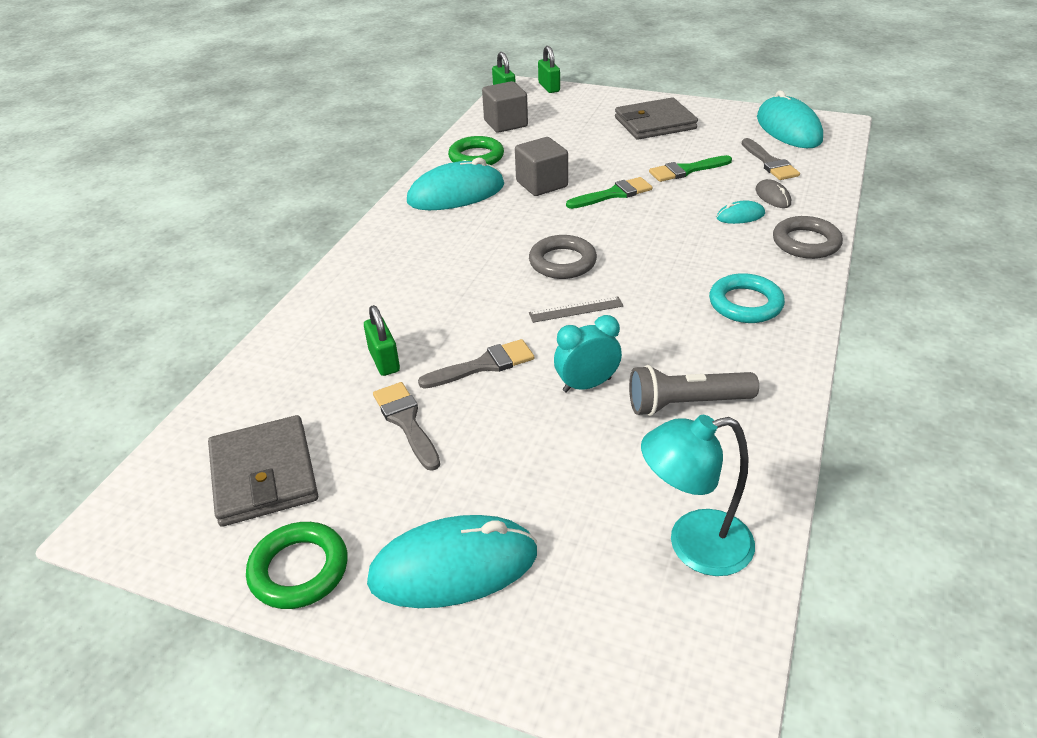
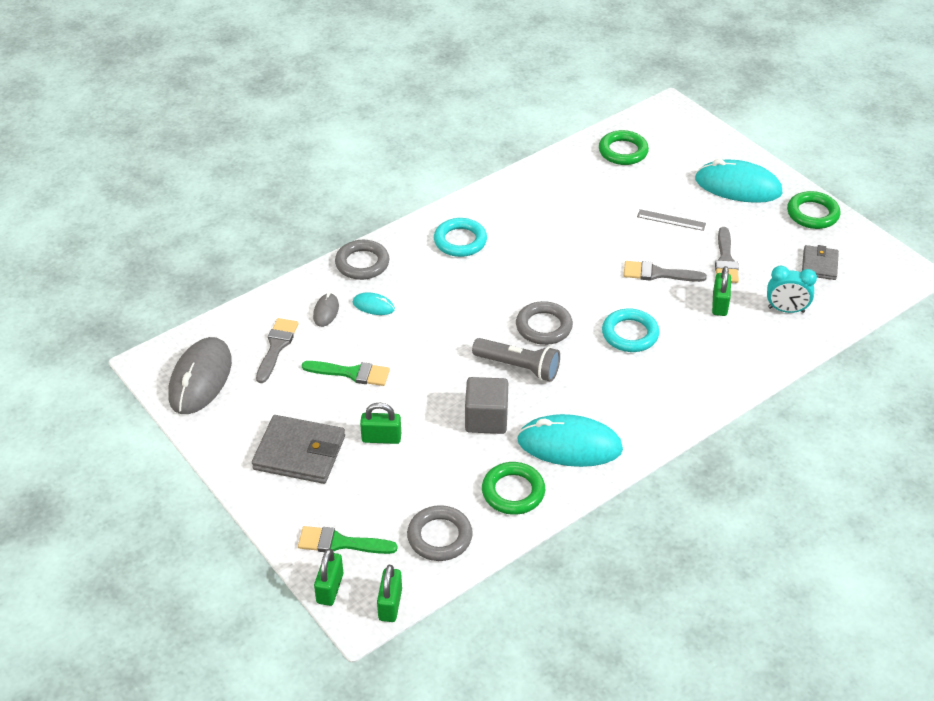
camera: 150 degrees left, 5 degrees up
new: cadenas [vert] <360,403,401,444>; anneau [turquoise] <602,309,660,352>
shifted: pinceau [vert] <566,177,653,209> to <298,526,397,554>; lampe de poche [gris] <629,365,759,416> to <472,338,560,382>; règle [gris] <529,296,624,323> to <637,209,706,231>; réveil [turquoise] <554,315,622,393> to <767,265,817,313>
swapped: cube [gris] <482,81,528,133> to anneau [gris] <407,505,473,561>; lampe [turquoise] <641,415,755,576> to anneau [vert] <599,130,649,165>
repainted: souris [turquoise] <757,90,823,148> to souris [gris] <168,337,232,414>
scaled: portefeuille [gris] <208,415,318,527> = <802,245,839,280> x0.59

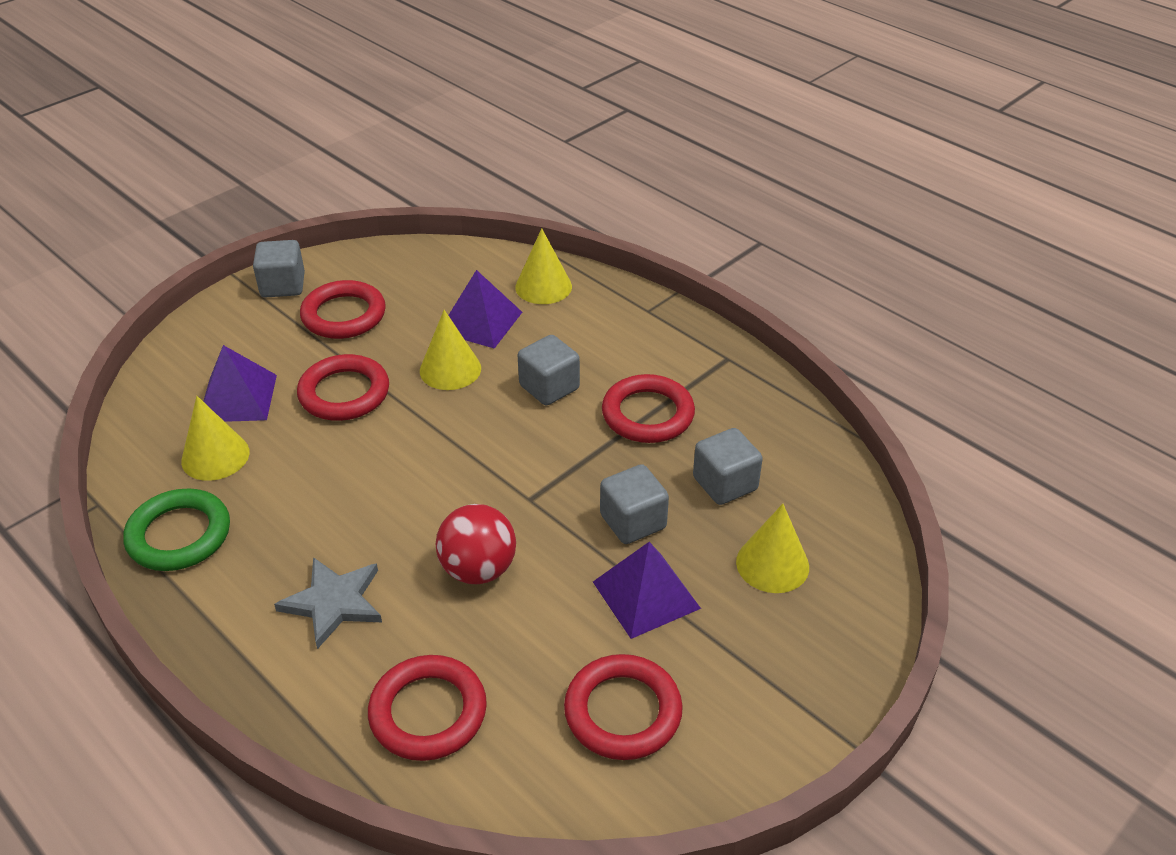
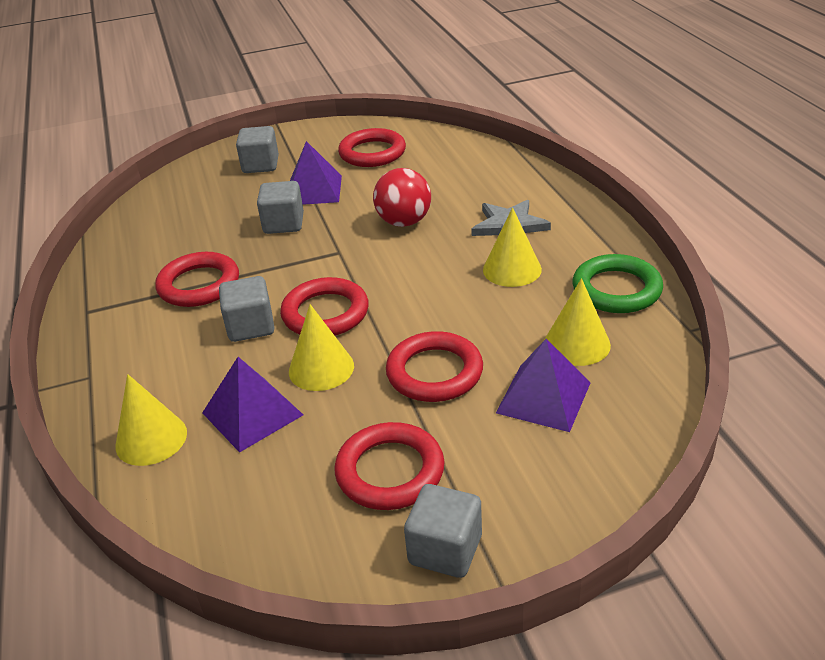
camera: 150 degrees left, 5 degrees down
shifted: cube [gris] <693,428,763,505> to <236,126,279,173>; anneau [rouge] <368,655,487,761> to <280,277,369,336>; cône [jaune] <736,504,809,593> to <483,207,542,287>

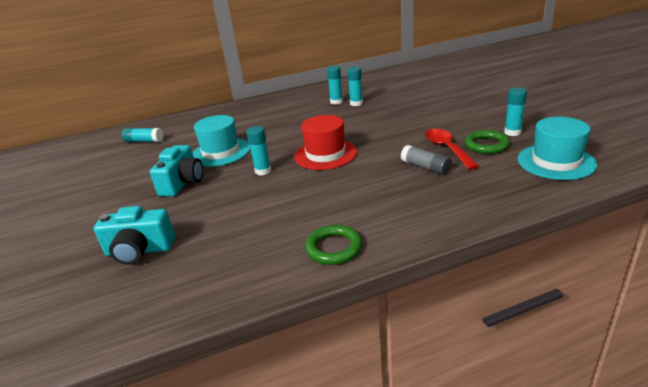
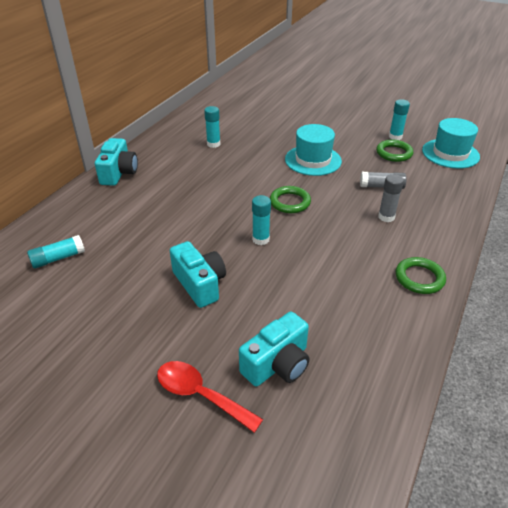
camera: 45 degrees left, 10 degrees up
gone: bâton de colle [turquoise] <347,67,363,106>
new: appareil photo [turquoise] <95,138,138,186>; bâton de colle [gris] <378,174,404,222>
shifted: cuillère [rouge] <425,129,479,170> to <157,361,263,433>; chapeau [turquoise] <193,115,251,167> to <285,124,342,176>
swapped: chapeau [rouge] <294,115,357,170> to anneau [vert] <270,186,311,213>

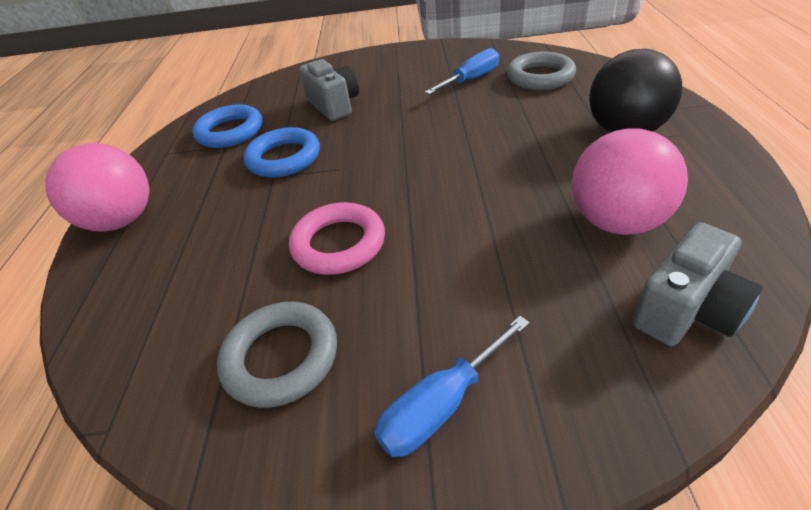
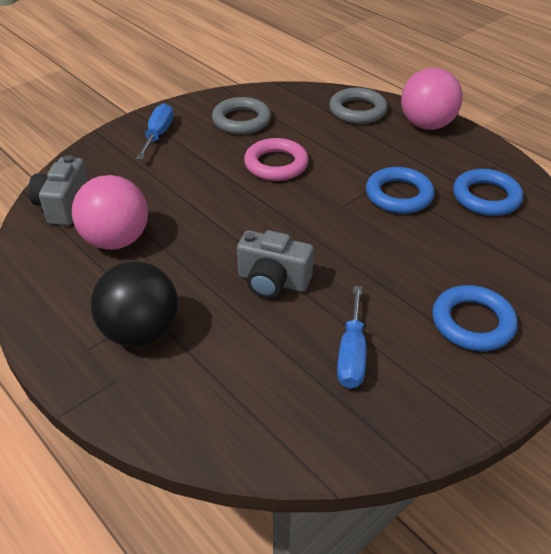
camera: 135 degrees right, 0 degrees up
new: anneau [bleu] <432,285,518,351>
shifted: appareil photo [gris] <299,59,359,121> to <237,230,314,298>; anneau [gris] <507,51,576,90> to <329,88,388,124>

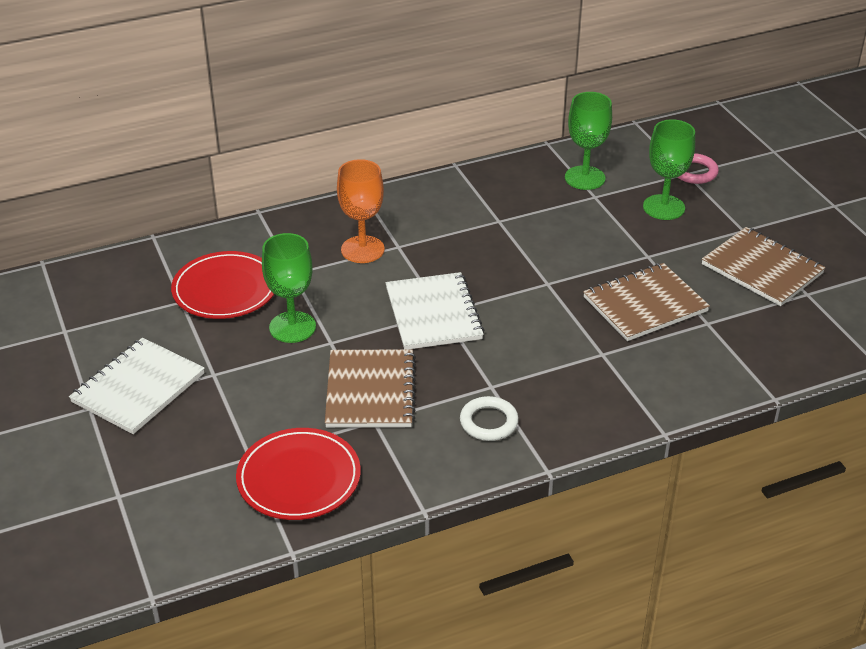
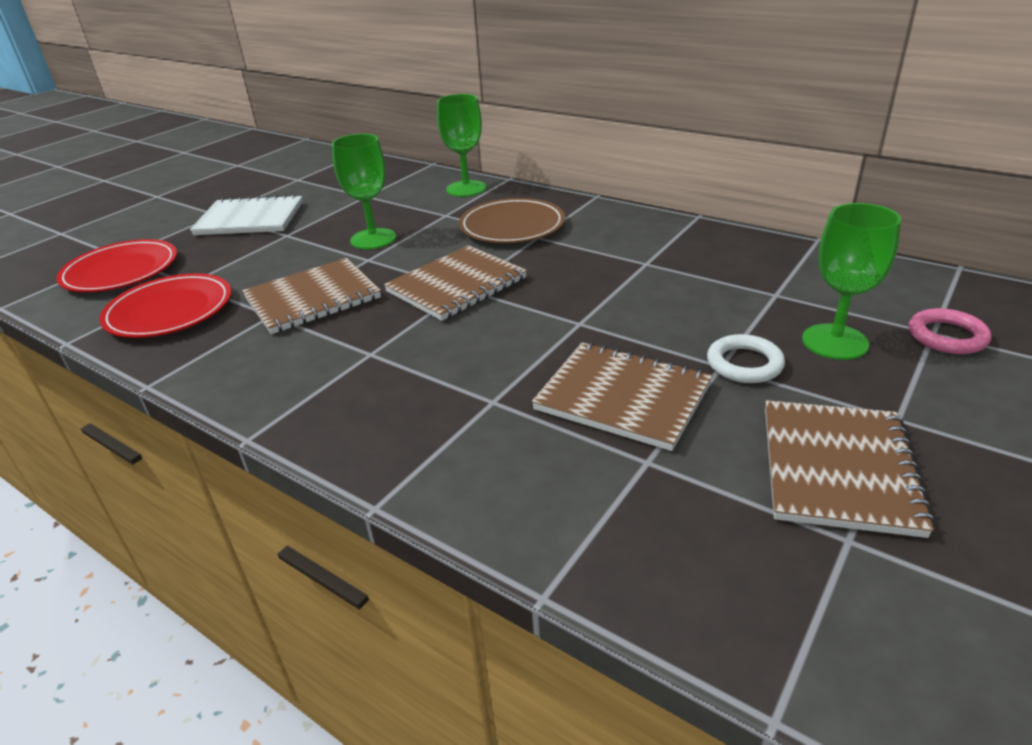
camera: 60 degrees right, 5 degrees down
shifted: assiette [rouge] <171,251,274,319> to <56,239,177,292>; verre à pied [vert] <565,92,612,190> to <437,94,486,197>; anneau [blanc] <460,396,519,441> to <707,334,785,383>
swapped: verre à pied [orange] <337,159,384,263> to assiette [marron] <459,198,565,243>
repainted: carnet [blanc] <385,272,484,350> to carnet [marron] <384,245,527,321>

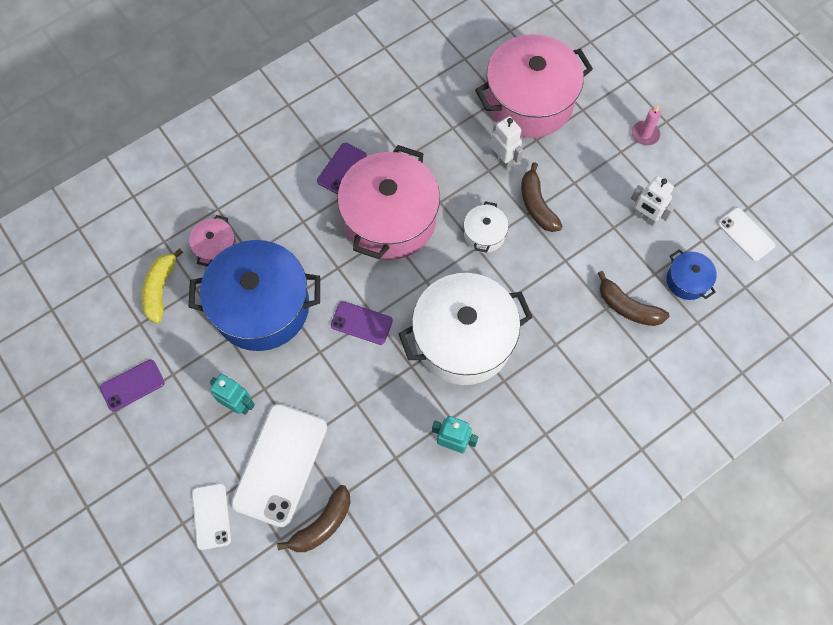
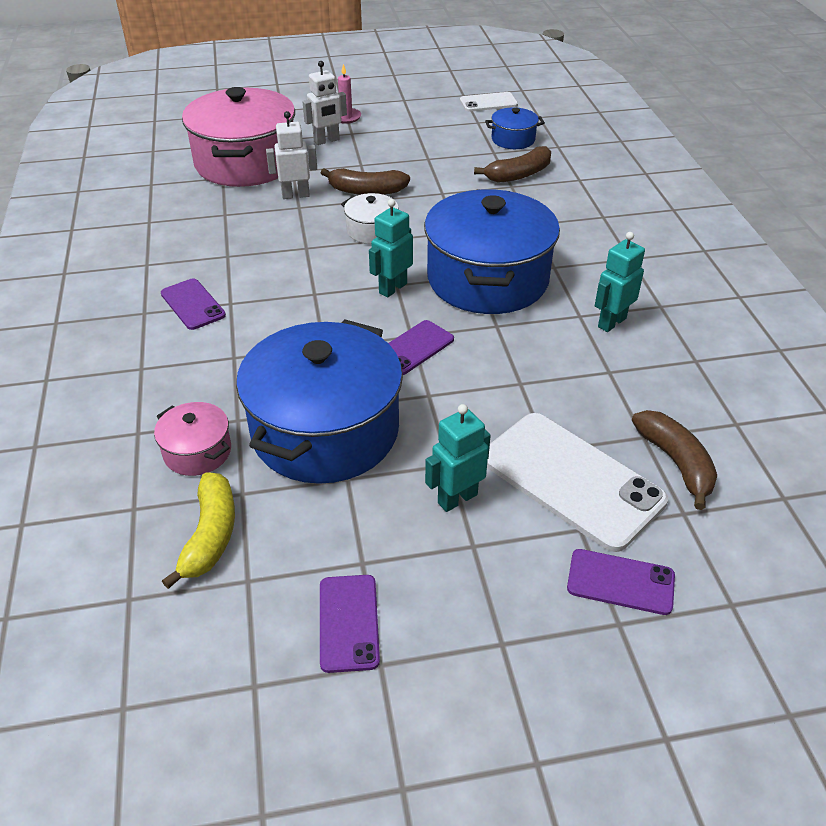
camera: 65 degrees left, 25 degrees down
gone: marmite [rose] <337,145,440,260>
new: robot [turquoise] <369,199,413,298>
shifted: robot [blanc] <631,176,675,226> to <303,61,347,145>
repainted: marmite [blanc] <399,273,533,385> to marmite [bleu] <424,189,560,314>; téléphone [blanc] <192,483,231,550> to téléphone [violet] <567,549,675,615>
rotated: banane [jaune] <141,248,183,324> = <162,473,235,589> 120 degrees counterclockwise

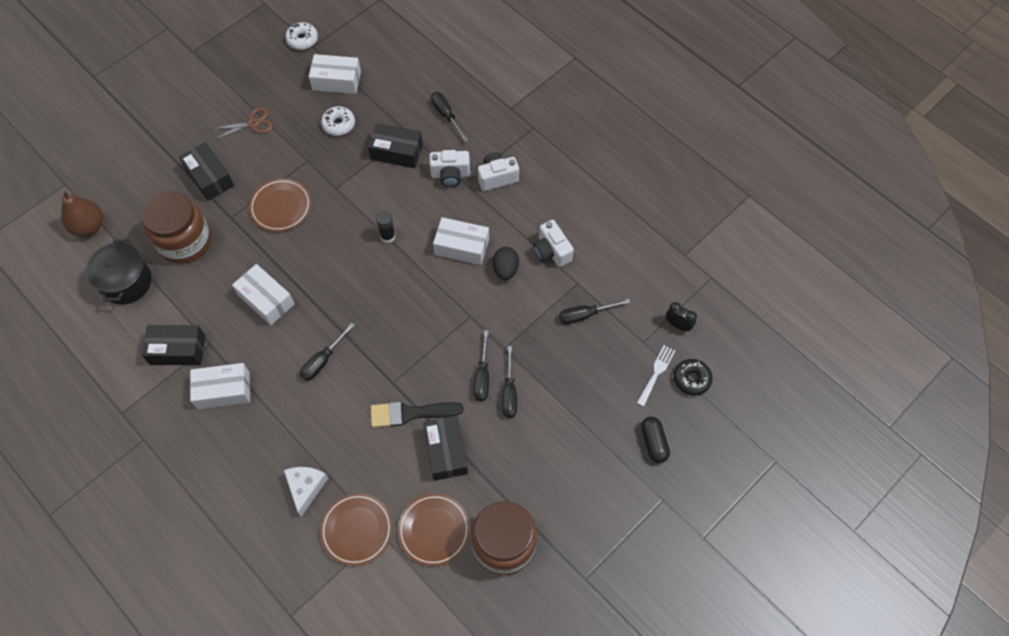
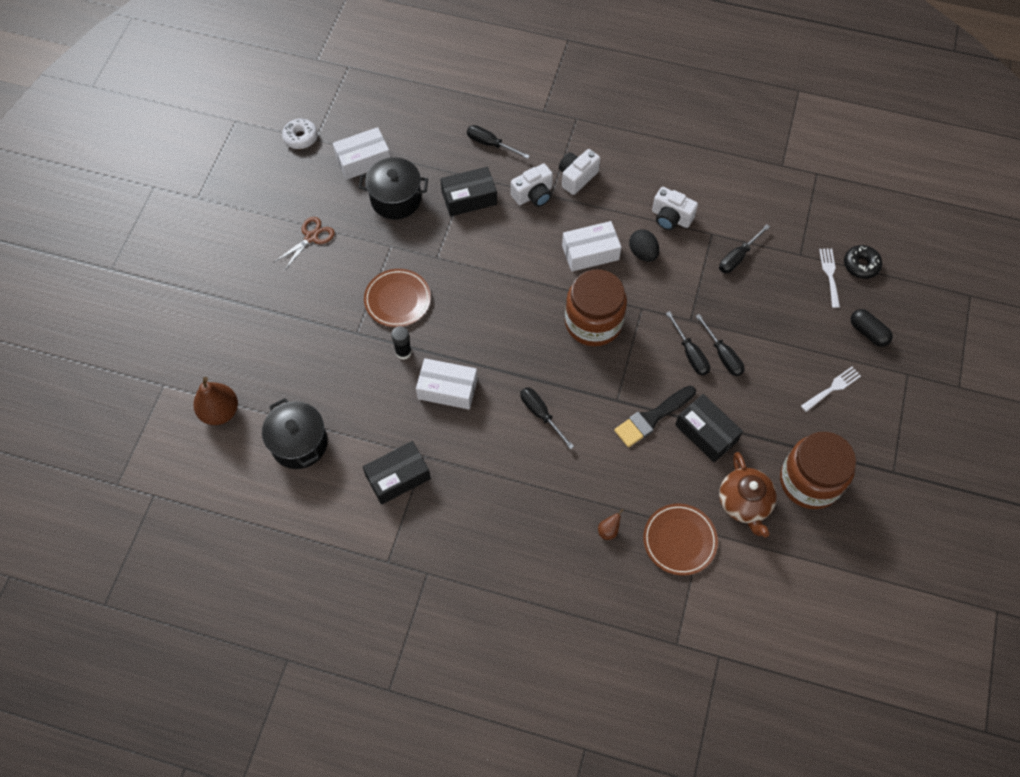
camera: 30 degrees left, 0 degrees up
gone: boîte [noir] <179,142,234,201>; boîte [blanc] <190,363,250,409>; réveil [noir] <666,302,697,331>
new: fourchette [blanc] <801,367,861,412>
shifted: bâton de colle [noir] <376,211,395,243> to <391,326,412,360>; bocal [marron] <142,191,211,264> to <565,269,627,346>
swapped: beignet [blanc] <321,106,355,136> to marmite [noir] <358,157,428,220>; fromage [blanc] <284,467,328,517> to poire [marron] <598,509,623,540>; assiette [marron] <398,493,470,566> to théière [marron] <719,452,777,537>
rotated: tournevis [noir] <300,323,355,381> = <520,387,574,449> 135 degrees clockwise

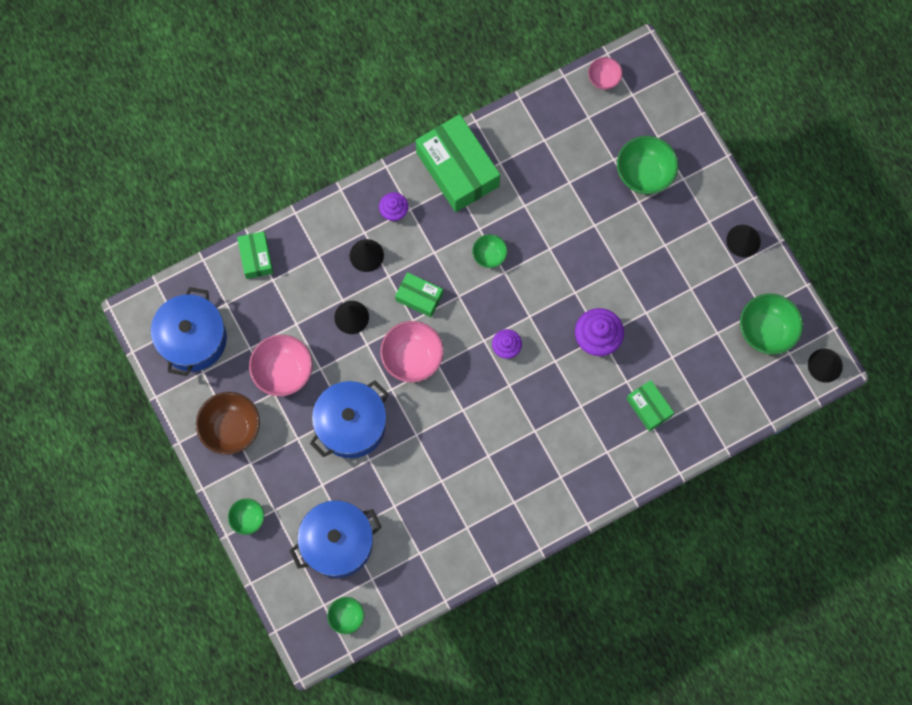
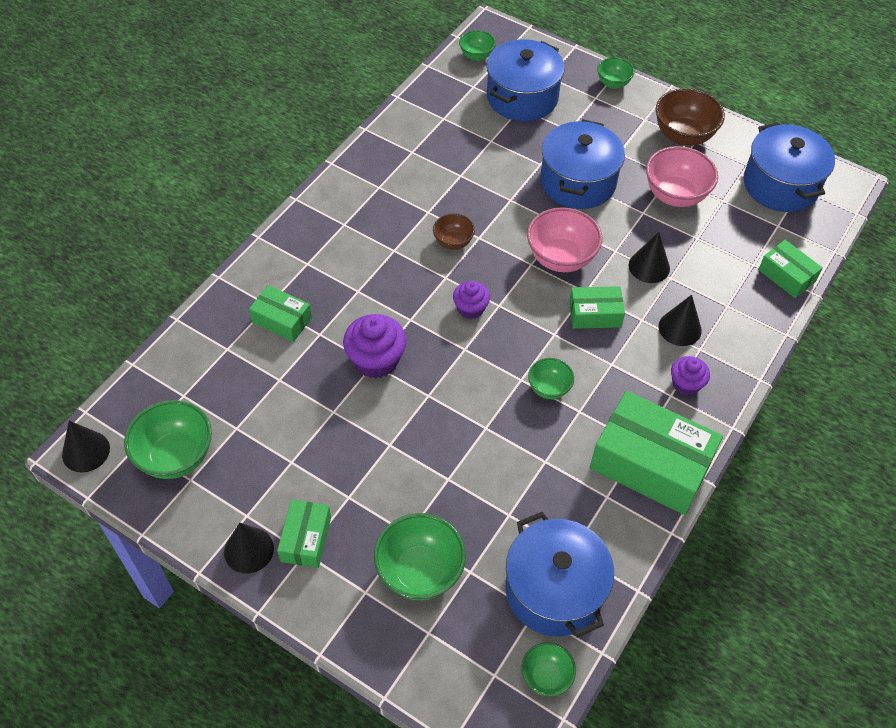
camera: 150 degrees right, 20 degrees down
new: boîte [vert] <277,500,331,568>; bol [marron] <433,214,475,250>; marmite [bleu] <505,512,614,637>
repainted: bol [rose] <588,57,622,90> to bol [vert] <521,642,576,697>

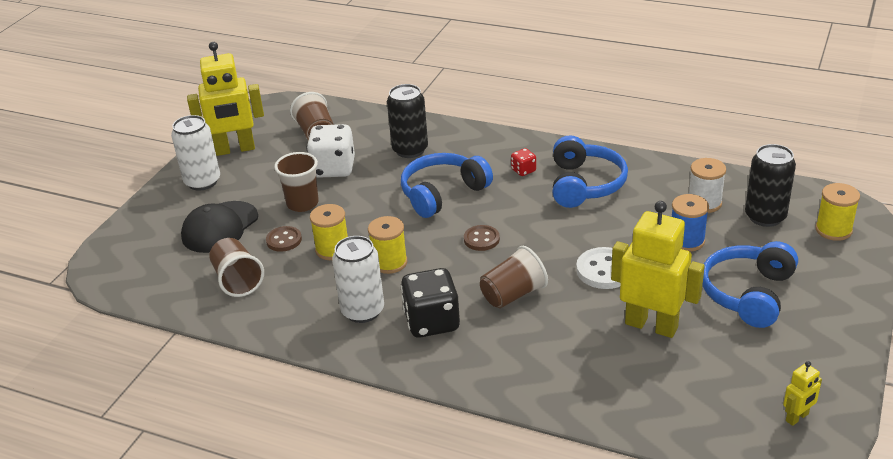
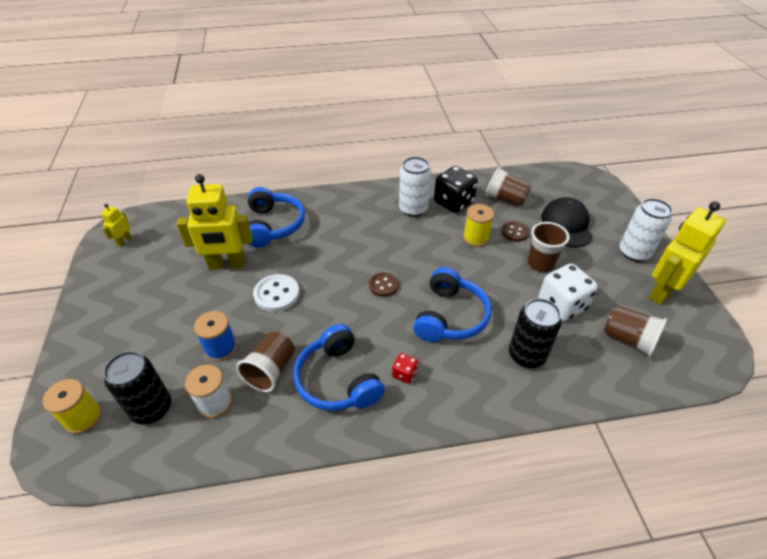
camera: 145 degrees right, 10 degrees up
gone: bobine [jaune] <368,216,407,274>
shifted: gobelet [marron] <480,246,548,308> to <236,332,295,392>; casque audio [bleu] <702,241,798,328> to <248,187,305,248>; dé [noir] <401,268,460,338> to <434,166,478,213>

